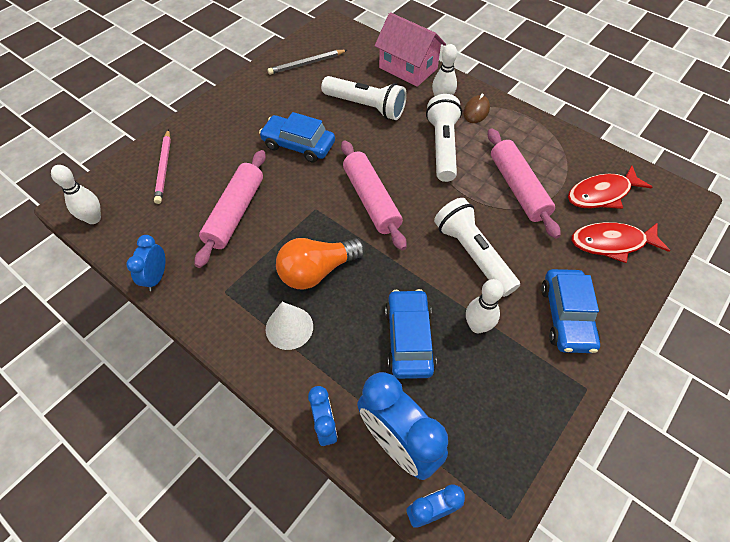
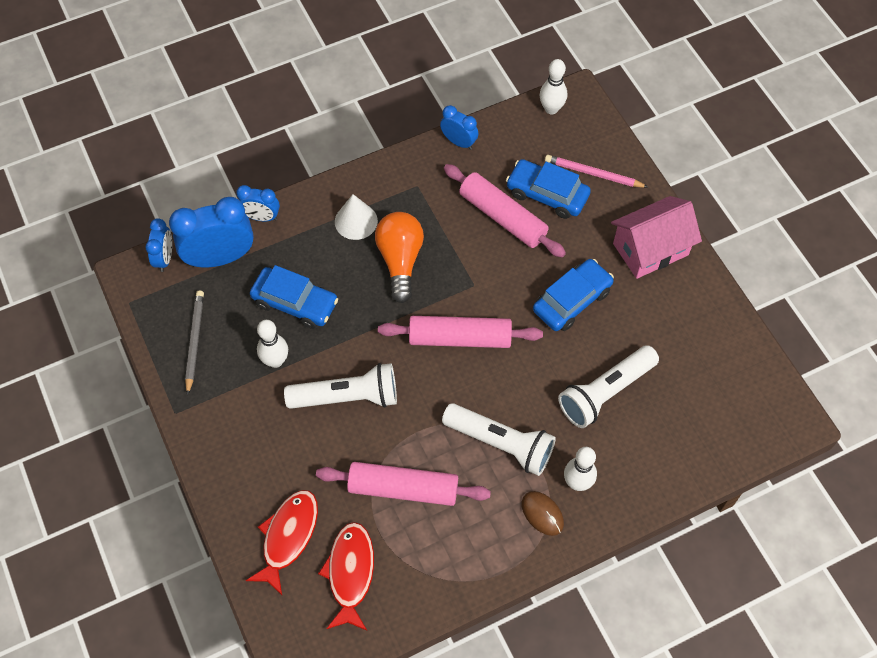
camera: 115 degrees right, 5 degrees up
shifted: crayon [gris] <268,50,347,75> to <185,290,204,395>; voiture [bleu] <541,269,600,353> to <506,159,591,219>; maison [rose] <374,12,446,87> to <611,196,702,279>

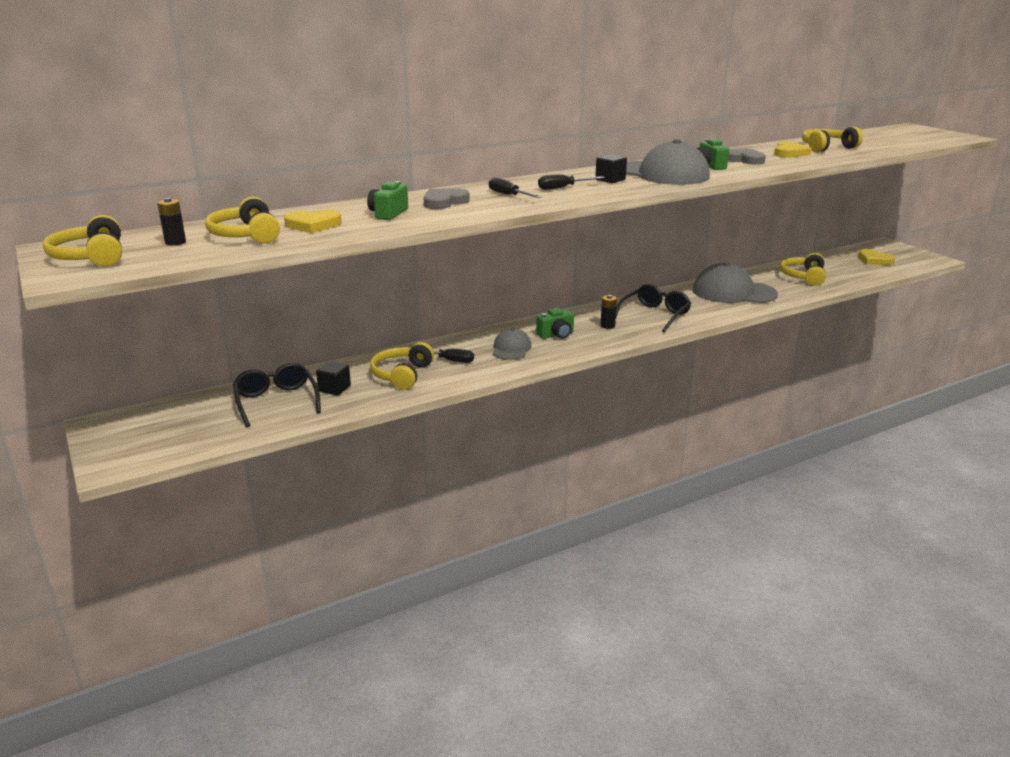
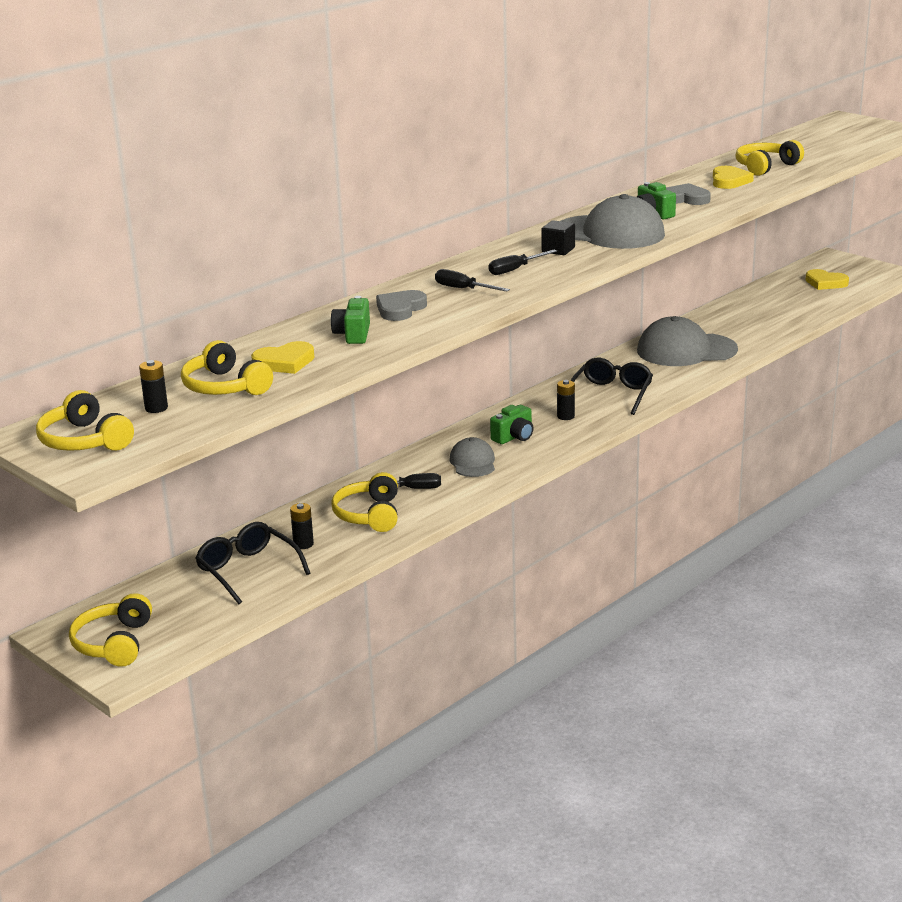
camera: 15 degrees left, 0 degrees up
shifted: casque audio [jaune] <780,253,826,286> to <69,593,152,667>
swapped: cube [noir] <316,361,351,396> to pile [noir] <290,503,314,549>

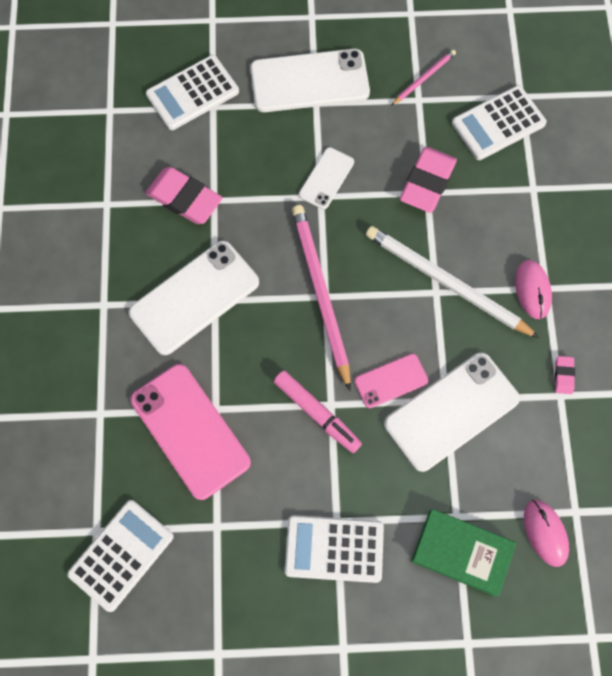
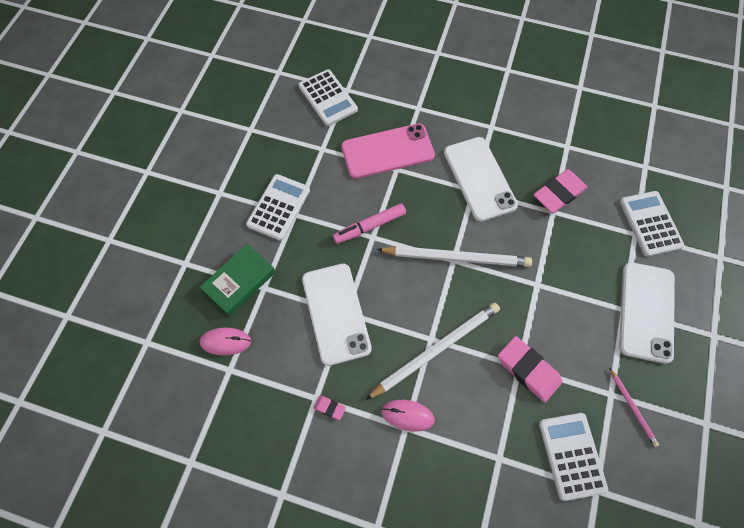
camera: 110 degrees right, 5 degrees down
gone: téléphone [blanc] <299,147,354,209>; téléphone [rose] <354,354,428,408>
repainted: crayon [rose] <292,205,351,391> to crayon [blanc] <377,246,532,267>

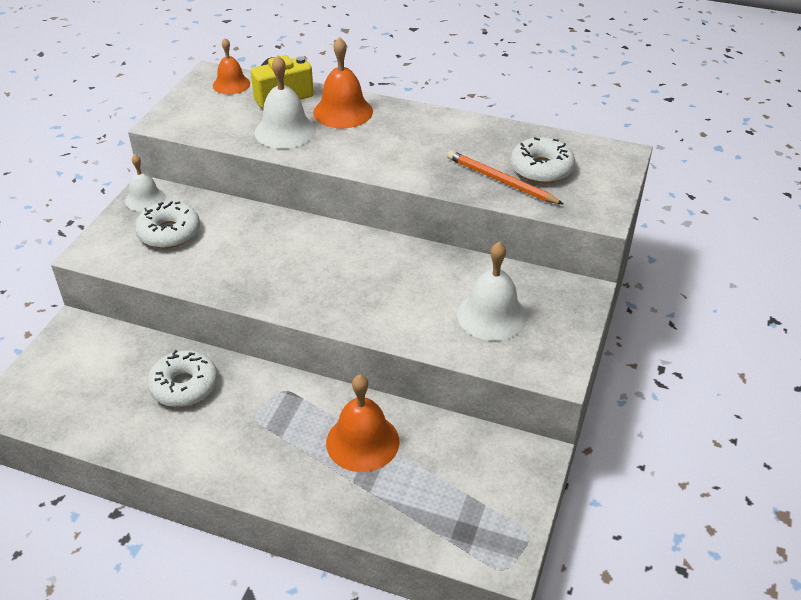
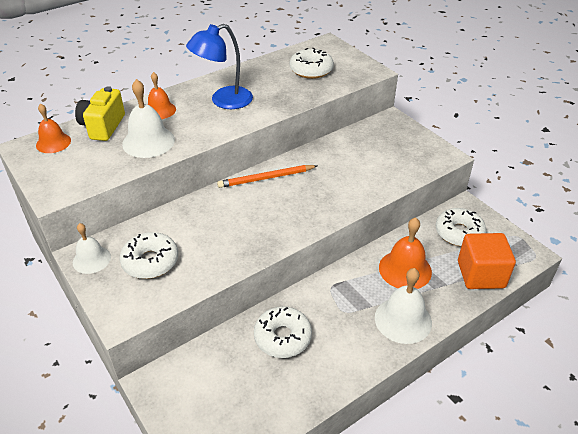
camera: 55 degrees left, 0 degrees up
new: lampe [bleu] <186,24,253,109>; beignet [blanc] <435,208,486,246>; cube [orange] <458,233,516,289>
shifted: crayon [orange] <447,150,563,204> to <217,165,317,188>; cloche [blanc] <457,242,528,341> to <375,268,432,344>
scaled: cloche [orange] <313,37,373,128> = <148,72,176,119> x0.65

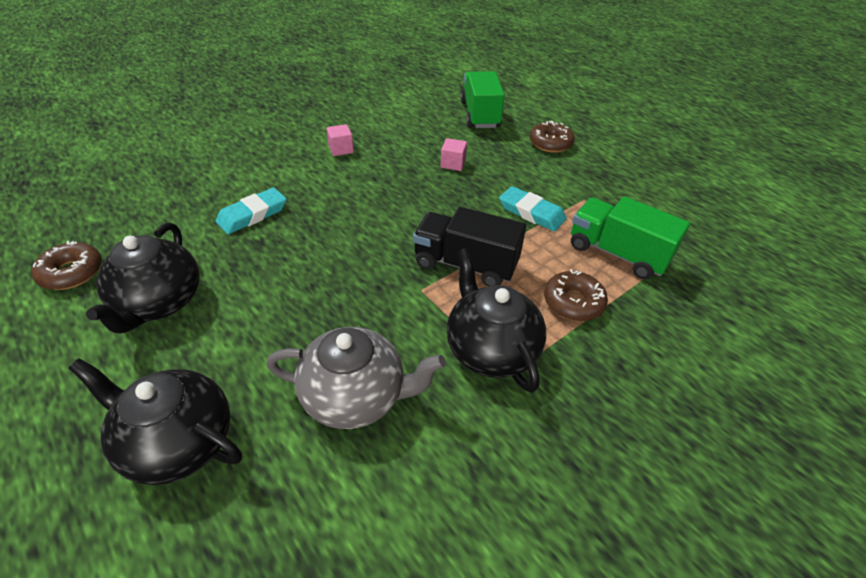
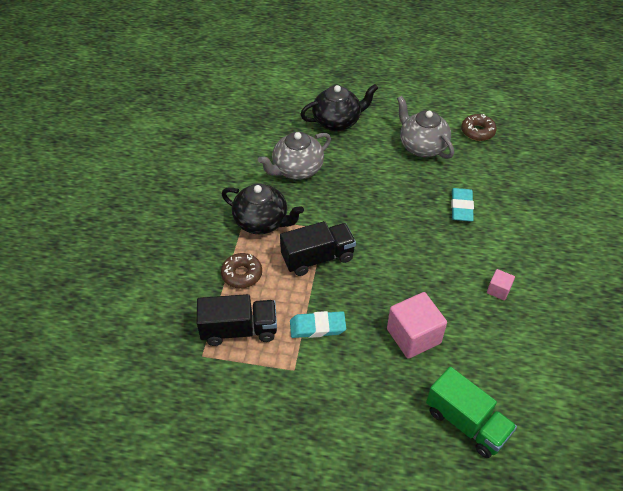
camera: 140 degrees right, 5 degrees up
gone: beignet [marron] <530,121,575,153>
repainted: camion [vert] <571,196,690,279> to camion [noir] <197,294,277,346>; théière [noir] <86,222,200,333> to théière [gris] <397,96,454,159>
scaled: cube [rose] <441,138,467,171> = <387,292,447,359> x2.00

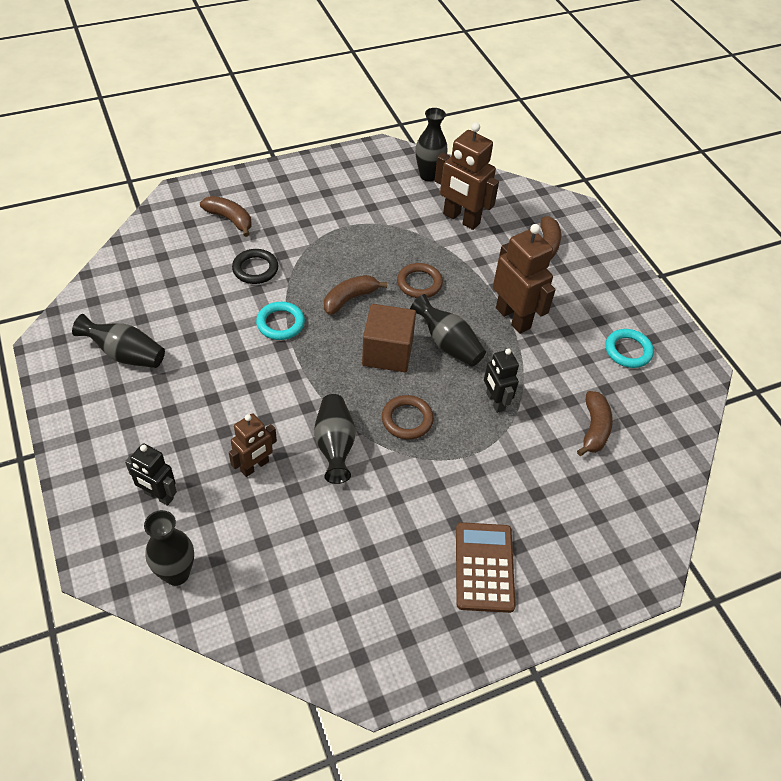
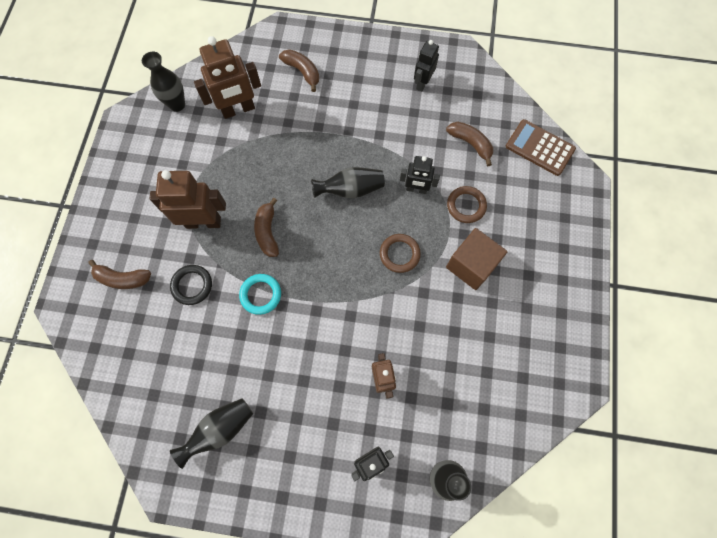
camera: 55 degrees left, 20 degrees up
gone: vase [noir] <314,394,355,484>
shifted: robot [marron] <493,224,556,334> to <149,170,226,229>; cube [marron] <362,304,416,372> to <446,228,507,290>; anneau [marron] <397,263,443,298> to <447,186,487,223>; calculatrice [marron] <456,522,516,613> to <506,119,576,176>
swapped: anneau [turquoise] <605,329,654,368> to robot [noir] <414,40,439,92>
rotated: banane [marron] <200,196,252,237> = <88,260,151,289> 150 degrees counterclockwise

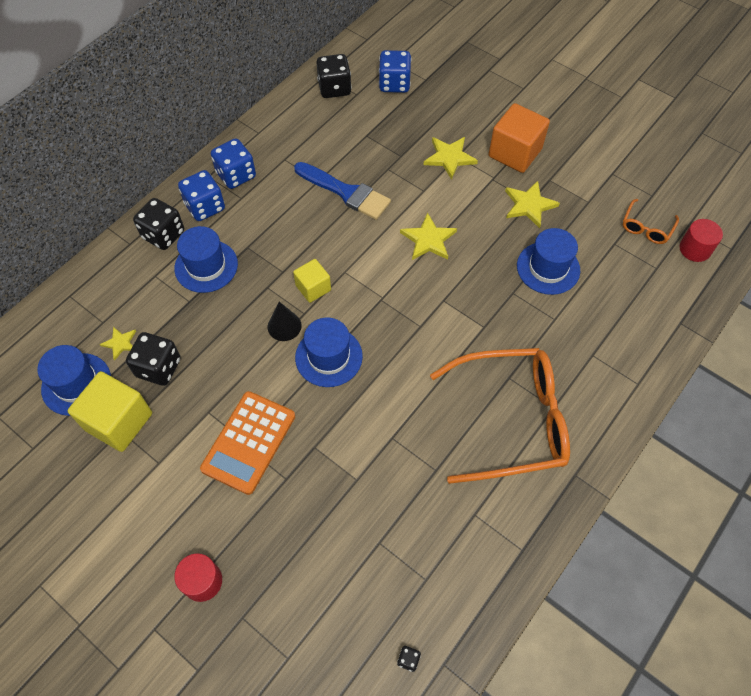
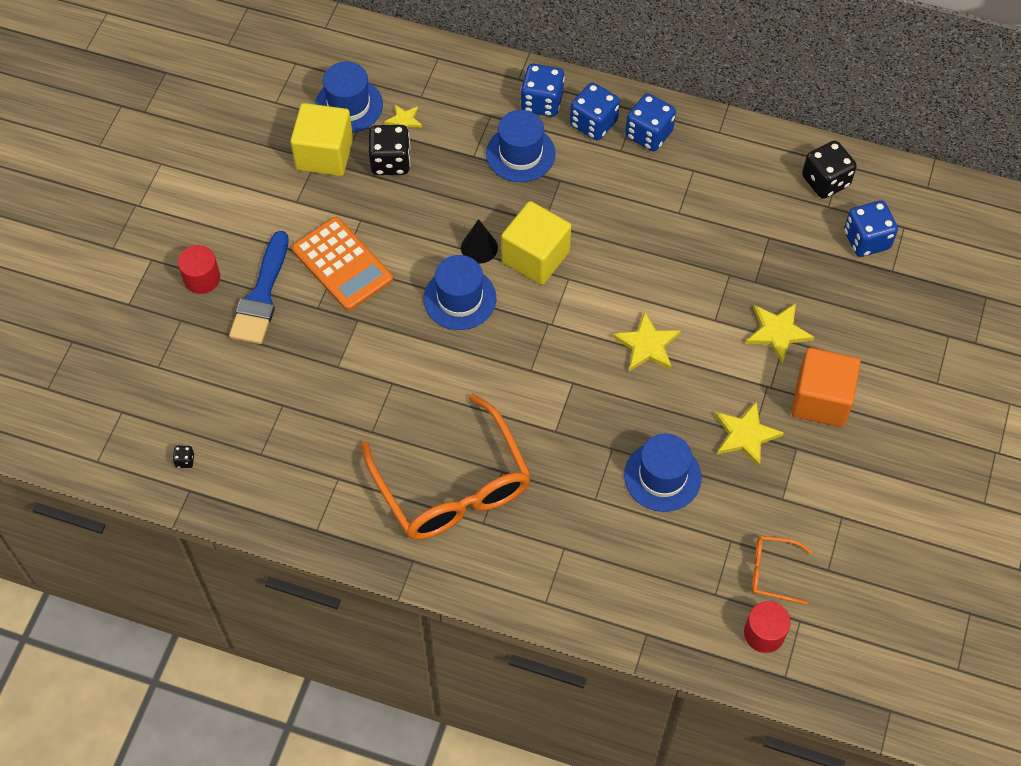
camera: 70 degrees right, 0 degrees up
shifted: pinceau [bleu] <294,162,391,220> to <229,231,289,344>
repainted: dé [noir] <133,198,184,250> to dé [bleu] <521,64,565,117>
rotated: calculatrice [orange] <200,391,295,495> = <292,217,393,311> 135 degrees counterclockwise
scaled: cube [jaune] <293,259,331,303> = <501,201,571,285> x1.70

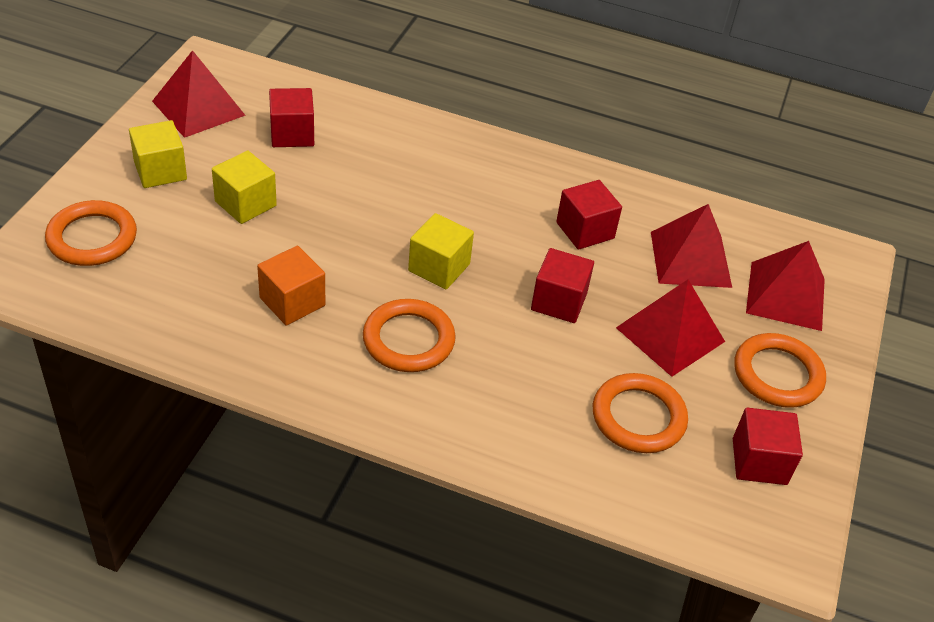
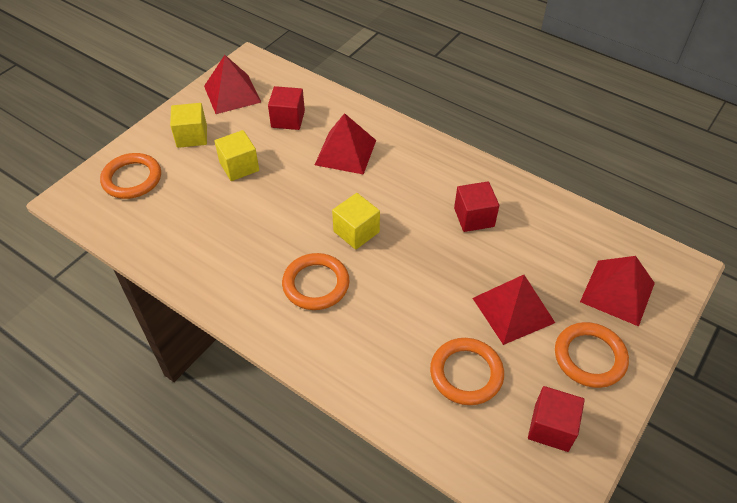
camera: 20 degrees right, 5 degrees up
gone: cube [orange] <257,246,325,325>; cube [rouge] <531,248,594,323>
shifted: pyramide [rouge] <651,204,732,288> to <315,113,376,175>

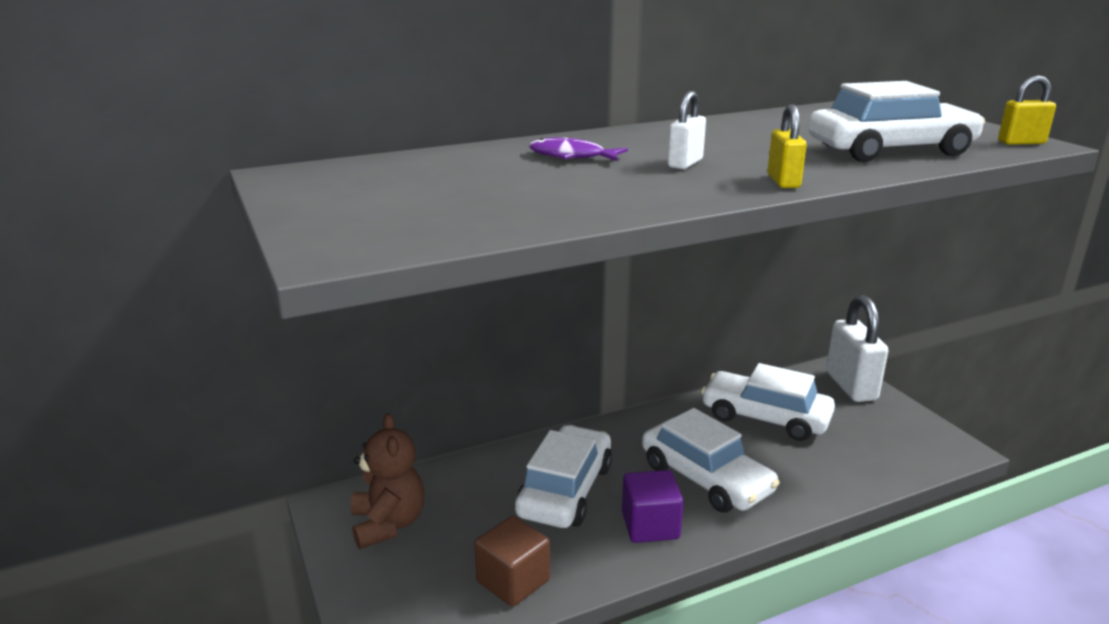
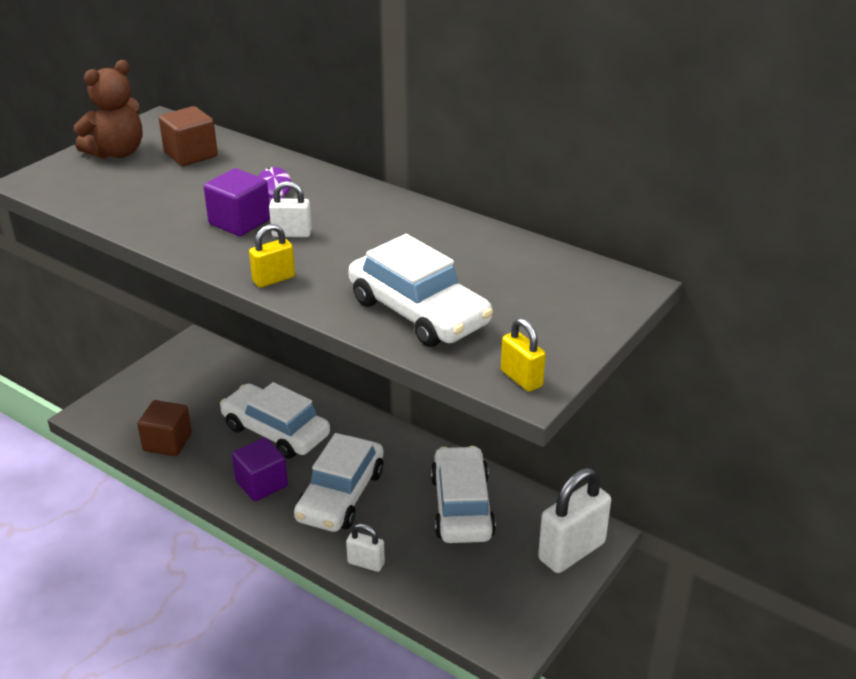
camera: 60 degrees right, 10 degrees up
new: cube [marron] <159,106,218,166>; cube [violet] <204,168,270,236>; cadenas [blanc] <346,523,385,572>
shifted: ours en peluche [marron] <351,414,424,549> to <74,60,142,159>
rotated: voiture [blanc] <515,425,612,528> = <220,382,330,459> 135 degrees counterclockwise

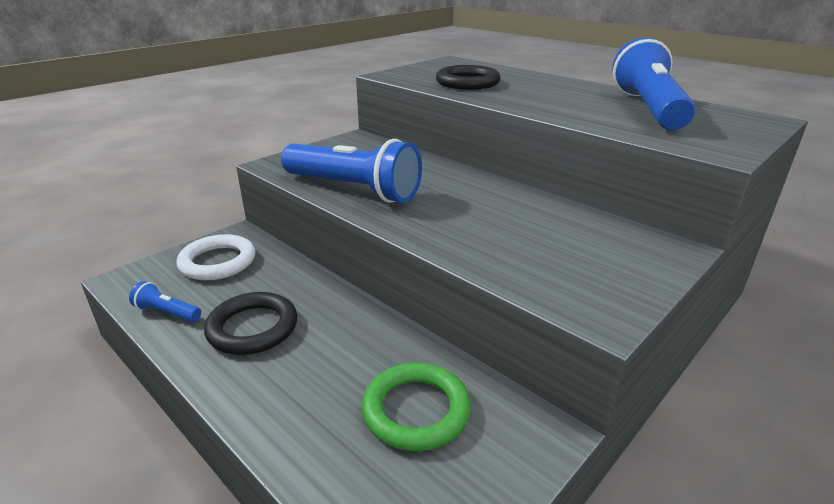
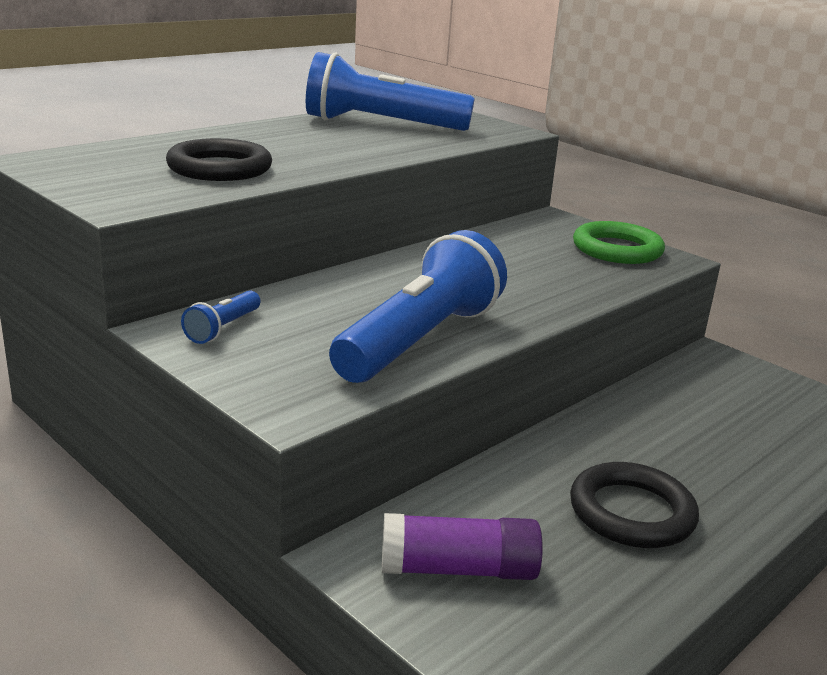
camera: 90 degrees left, 5 degrees down
shifted: lampe de poche [bleu] <129,281,201,322> to <181,290,260,344>; anneau [vert] <362,363,471,451> to <573,221,665,264>
swapped: anneau [blanc] <176,234,255,280> to bâton de colle [violet] <382,513,543,580>

